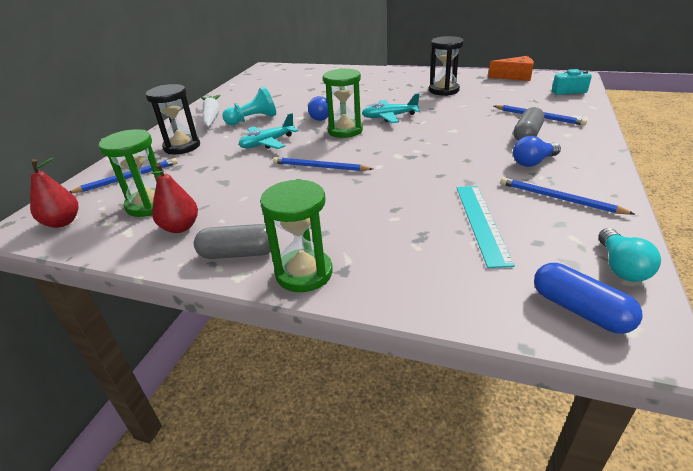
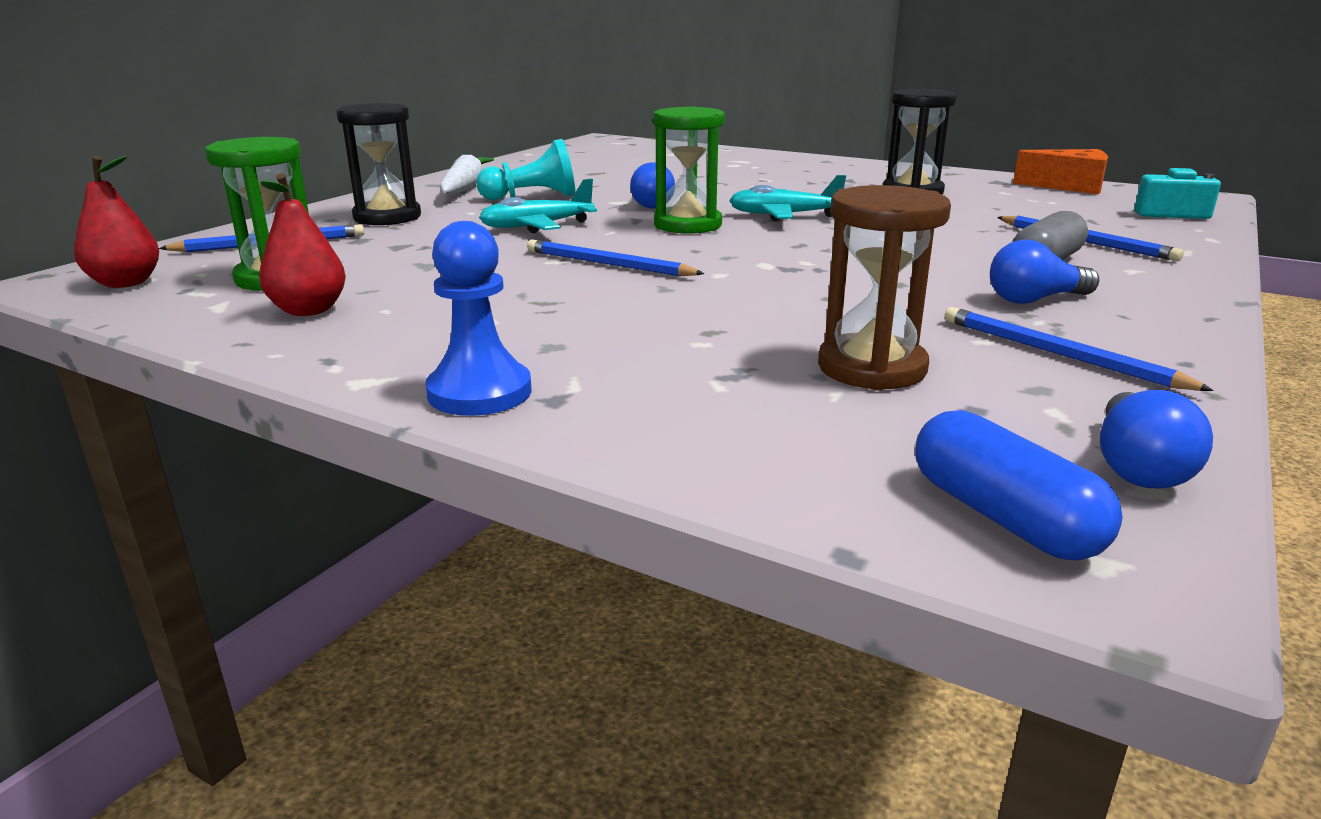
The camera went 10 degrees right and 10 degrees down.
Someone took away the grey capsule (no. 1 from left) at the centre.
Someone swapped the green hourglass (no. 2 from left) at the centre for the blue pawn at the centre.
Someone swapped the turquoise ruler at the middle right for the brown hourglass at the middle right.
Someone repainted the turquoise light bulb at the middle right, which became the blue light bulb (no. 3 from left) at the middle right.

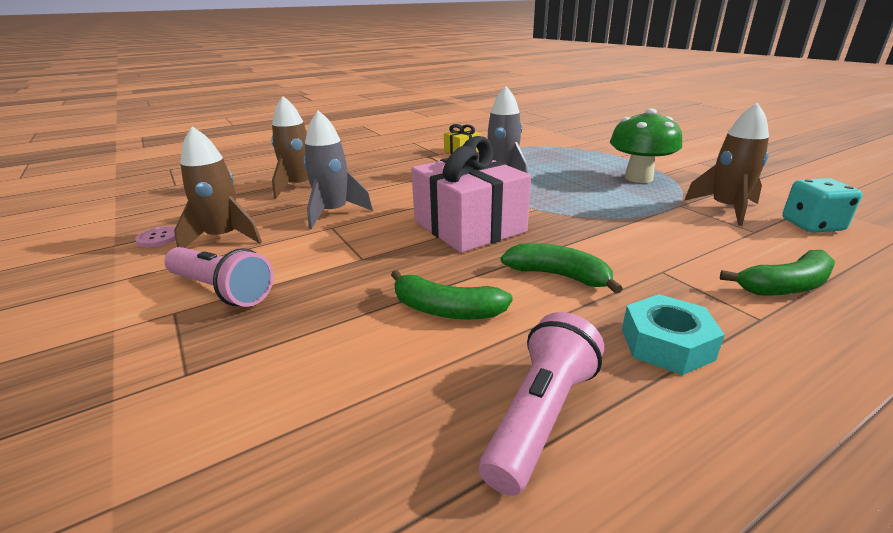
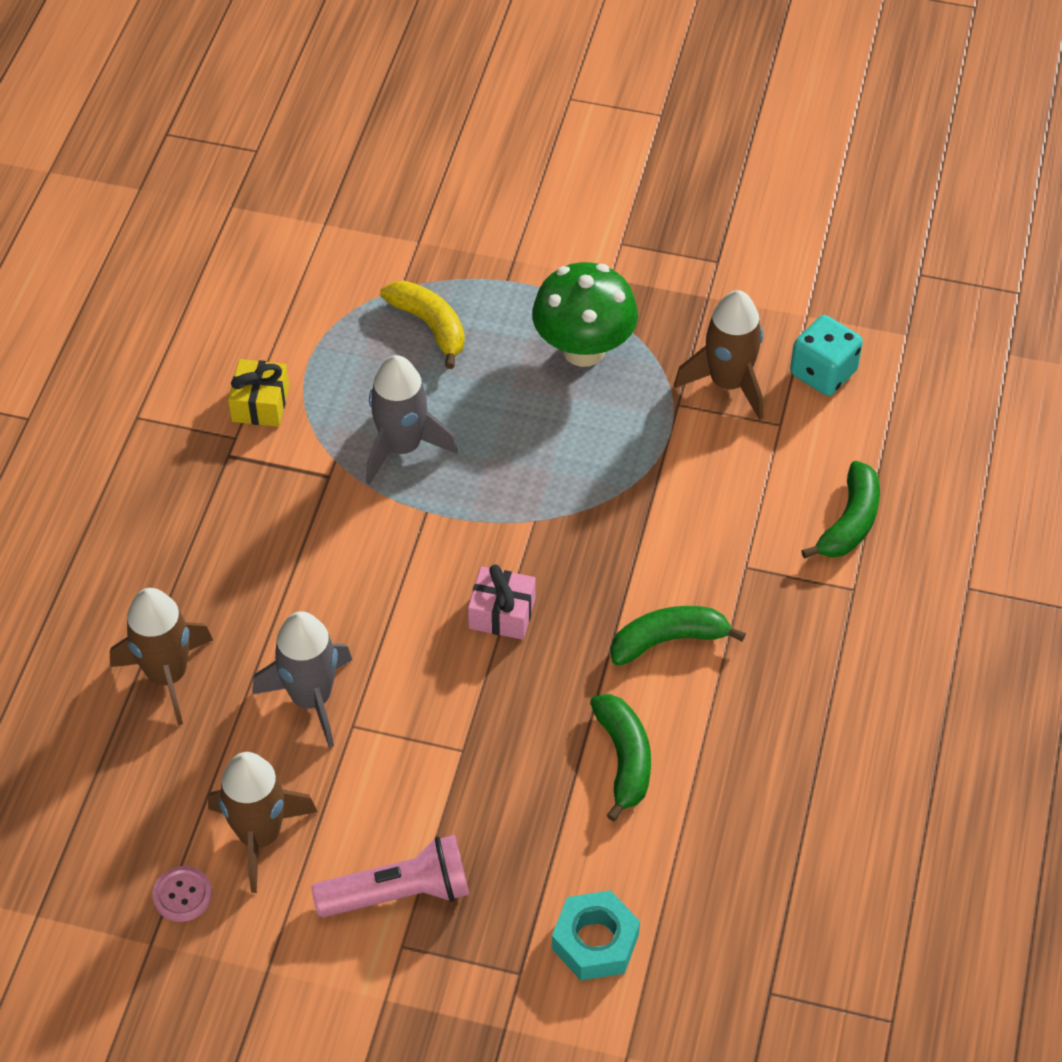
The camera went 45 degrees left and 25 degrees up.
Someone rotated the green banana (no. 1 from left) at the centre by 75 degrees counterclockwise.
Someone scaled the pink gift at the centre by 0.47.
Someone took away the pink flashlight (no. 2 from left) at the bottom centre.
Someone carried the turquoise nut from the middle right to the bottom centre.
Someone put down the yellow banana at the top centre.

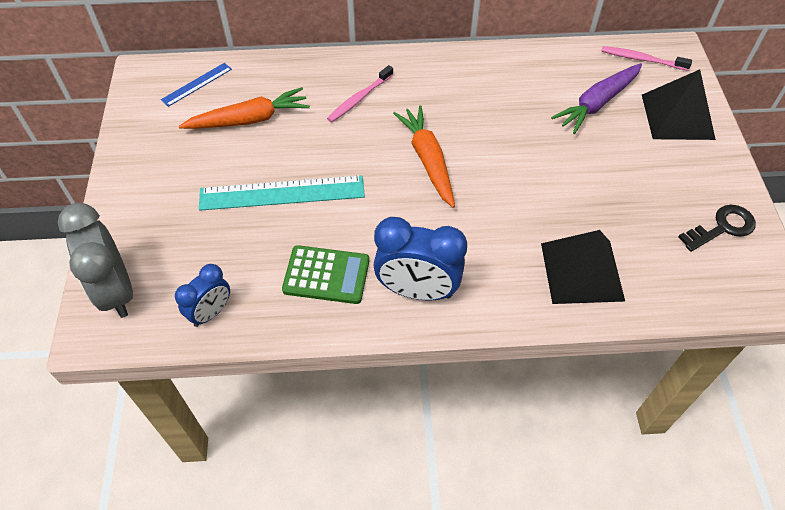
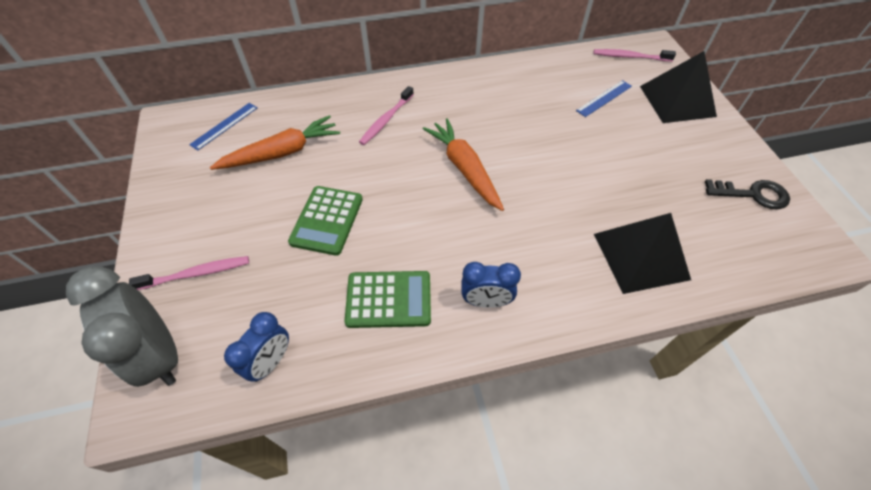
The camera went 10 degrees left and 0 degrees up.
Someone swapped the turquoise ruler at the centre for the green calculator (no. 1 from left) at the centre.
Someone scaled the blue clock (no. 2 from left) at the centre by 0.60.
Someone swapped the purple carrot at the top right for the blue ruler (no. 2 from left) at the top right.
Someone rotated the black key at the middle right by 45 degrees clockwise.
Someone put down the pink toothbrush (no. 1 from left) at the middle left.

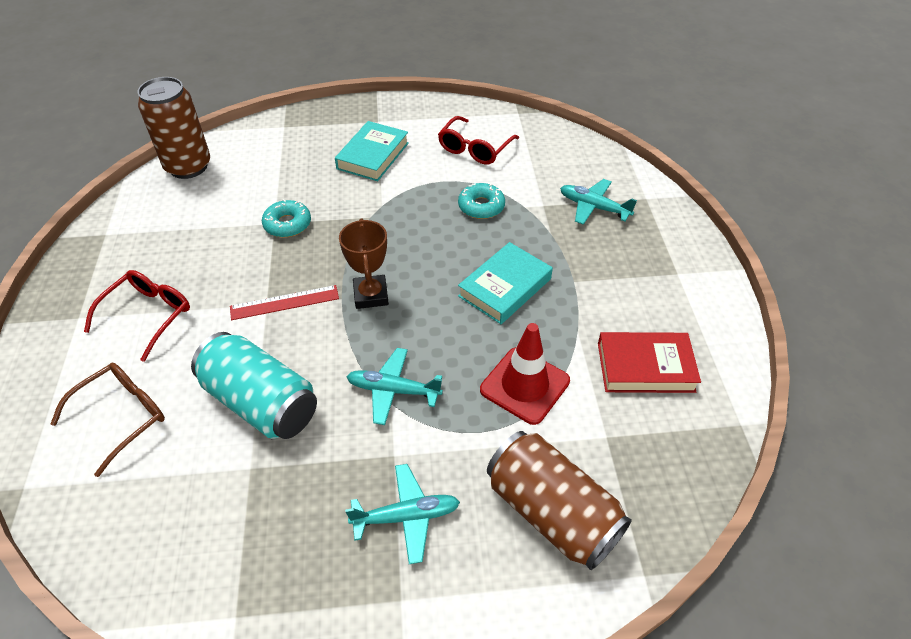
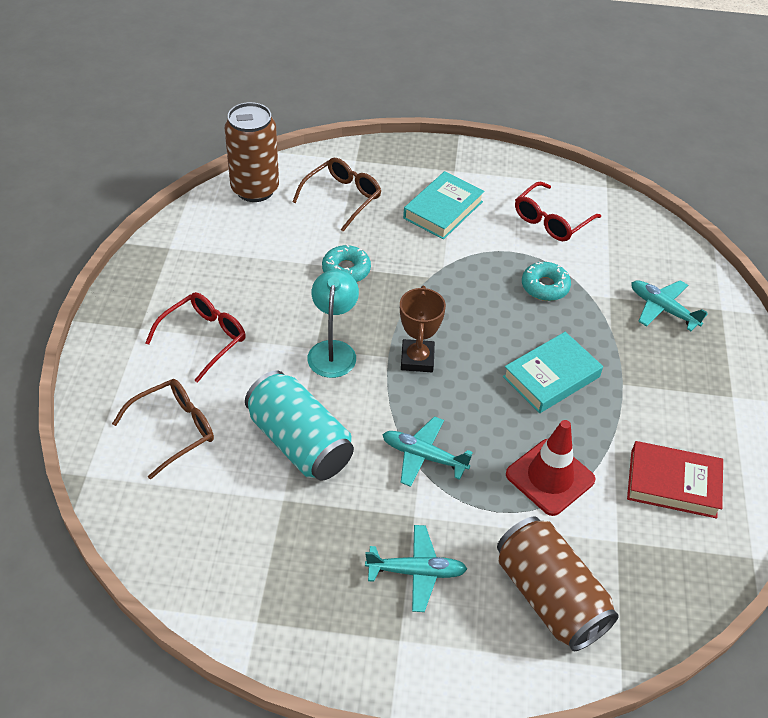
The camera went 10 degrees right and 0 degrees up.
Someone swapped the red ruler at the middle left for the turquoise lamp at the centre.
Someone put down the brown glasses (no. 2 from left) at the top centre.

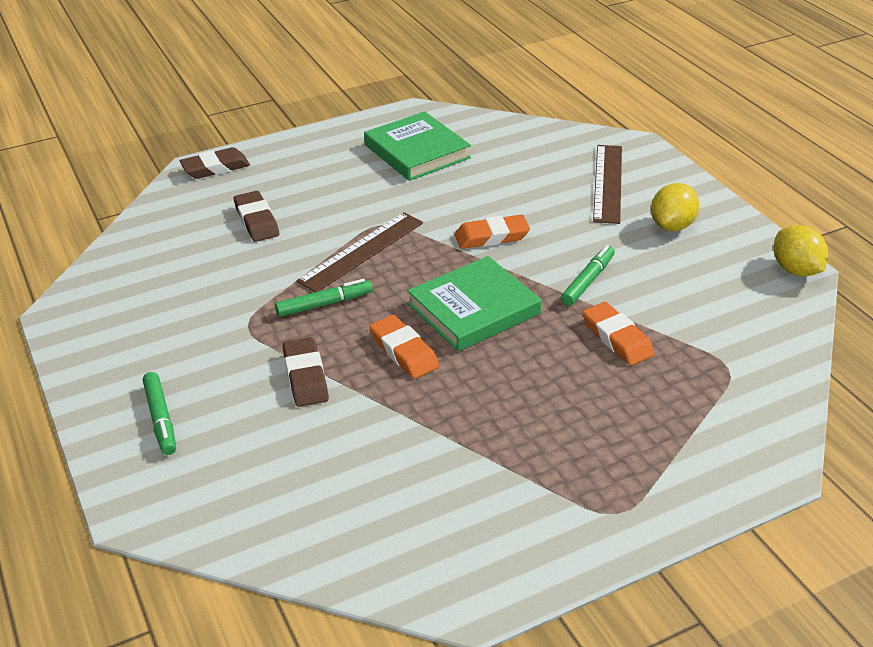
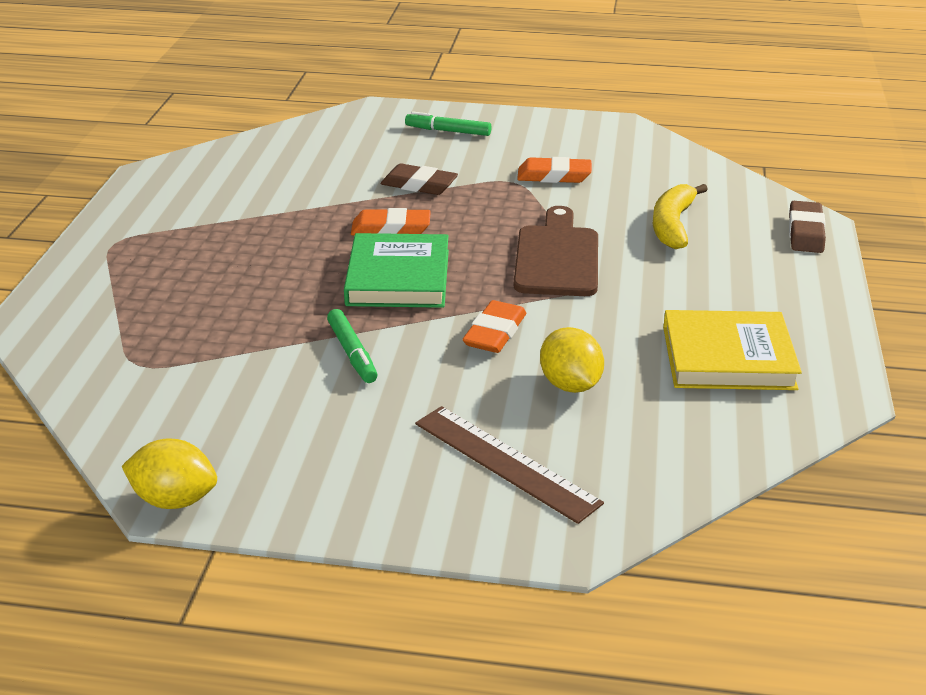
The camera went 125 degrees right and 5 degrees down.
Someone swapped the brown eraser (no. 2 from left) at the middle left for the yellow banana at the top right.
Someone took away the green marker (no. 2 from left) at the centre.
Someone swapped the brown ruler (no. 1 from left) at the centre for the brown cutting board at the centre.
Someone repainted the green book (no. 1 from left) at the top centre, which became the yellow book at the middle right.
Someone carried the orange eraser (no. 3 from left) from the middle right to the top centre.
Someone carried the yellow lemon (no. 1 from left in the first image) from the top right to the centre.

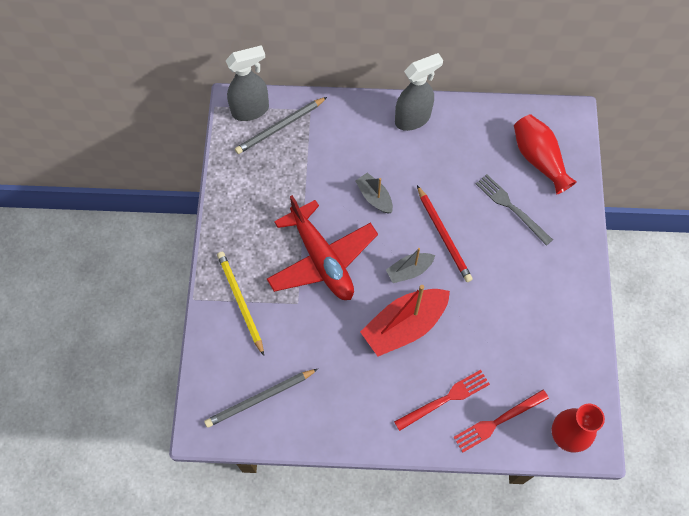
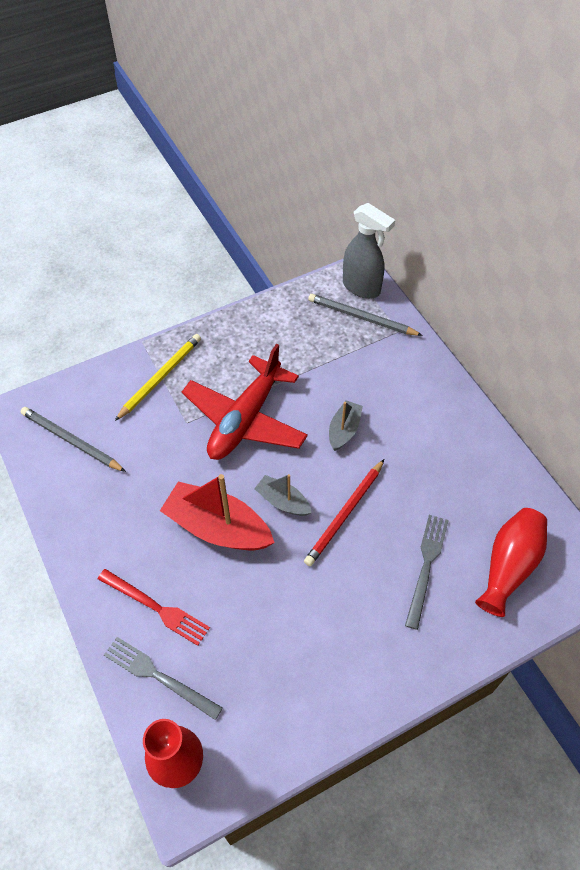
The camera went 60 degrees right and 10 degrees down.
Someone took away the grey spray bottle (no. 2 from left) at the top centre.
Someone repainted the red fork (no. 2 from left) at the bottom right, which became the grey fork (no. 1 from left) at the bottom left.

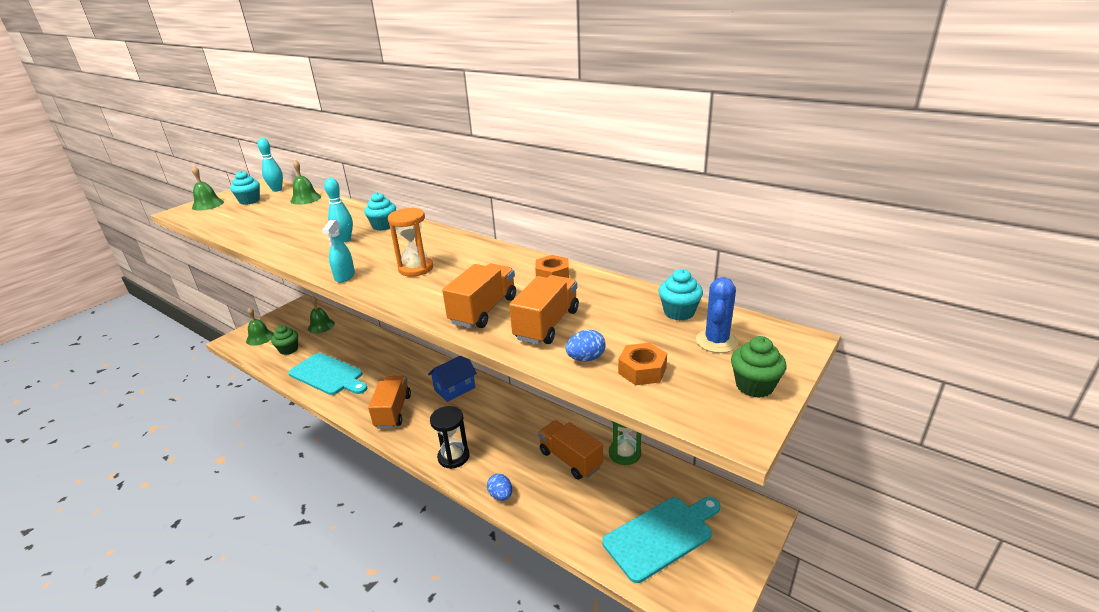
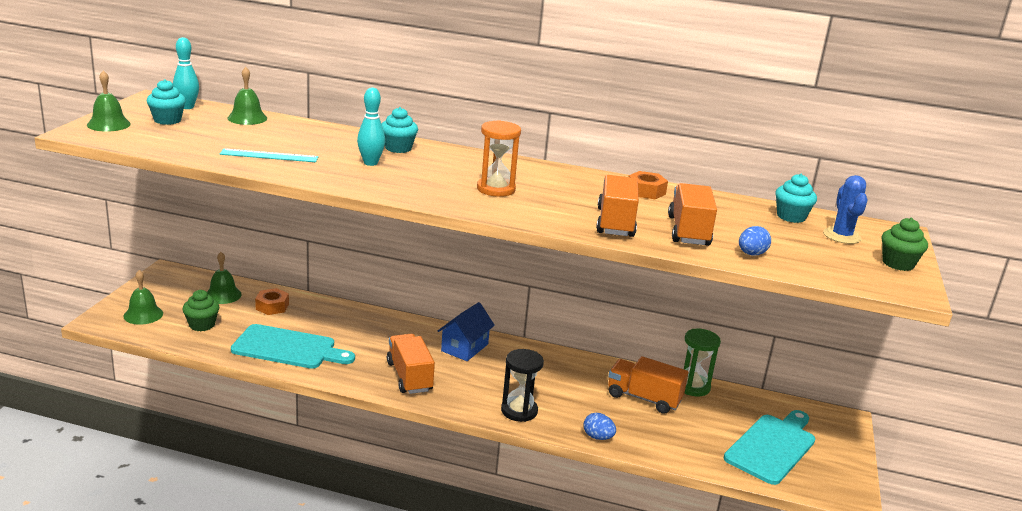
The camera went 25 degrees left and 5 degrees down.
Someone took away the turquoise spray bottle at the middle left.
Someone carried the orange nut (no. 2 from left in the first image) from the centre to the middle left.
Someone put down the turquoise ruler at the top left.

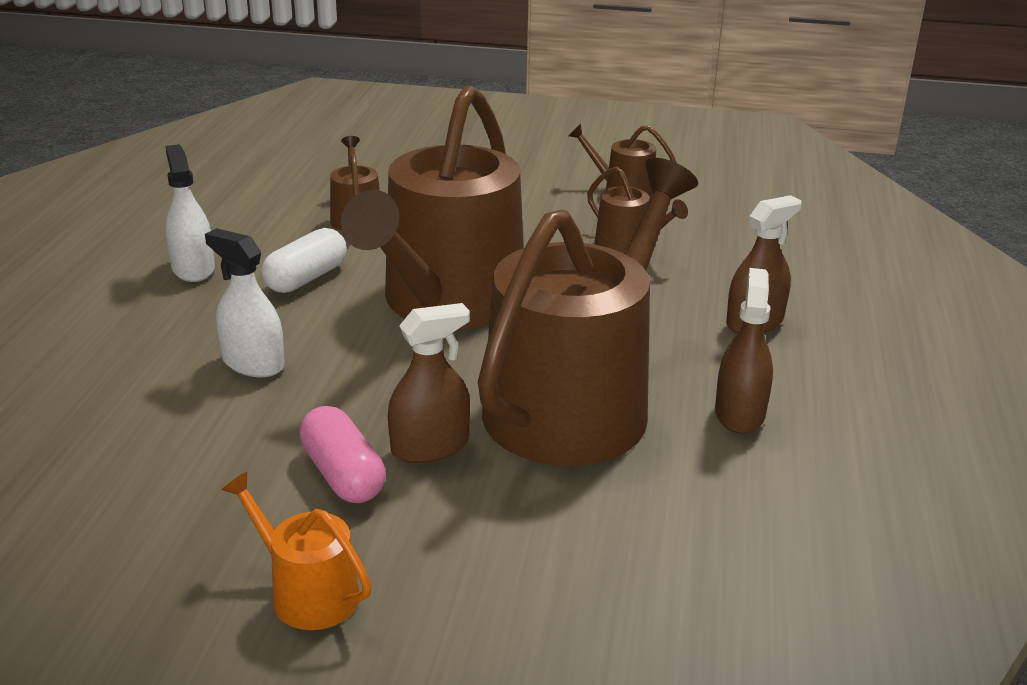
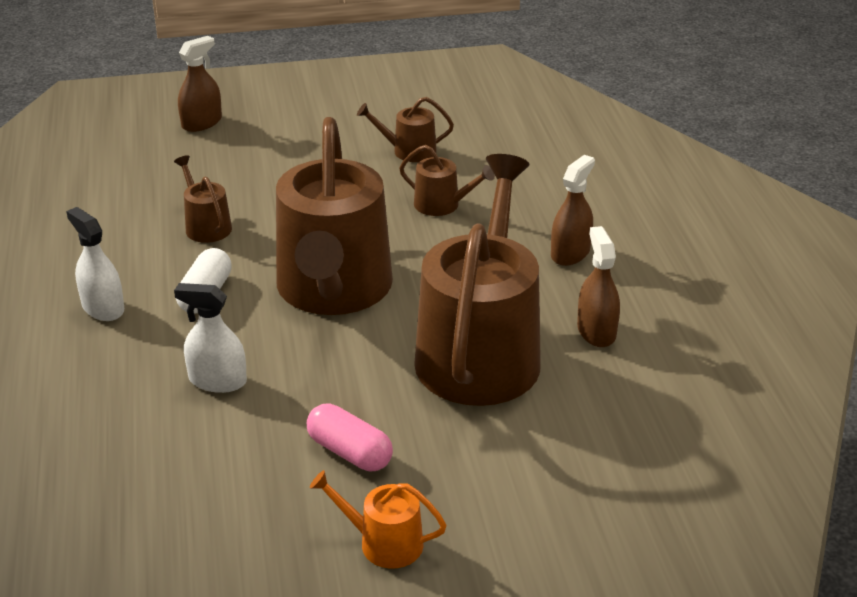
The camera went 20 degrees left and 5 degrees up.
Someone carried the brown spray bottle (no. 1 from left) from the centre to the top left.

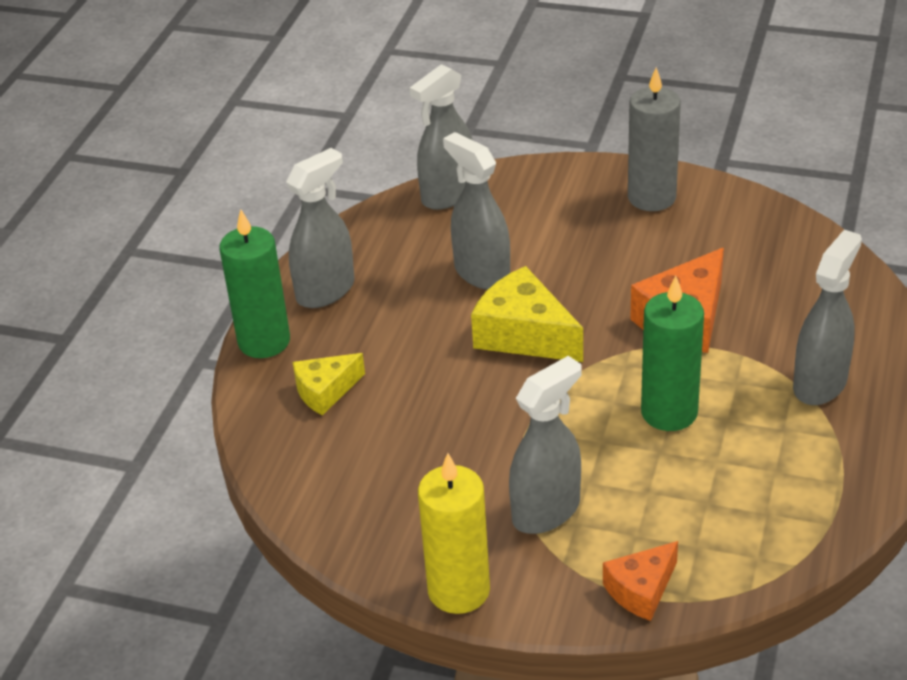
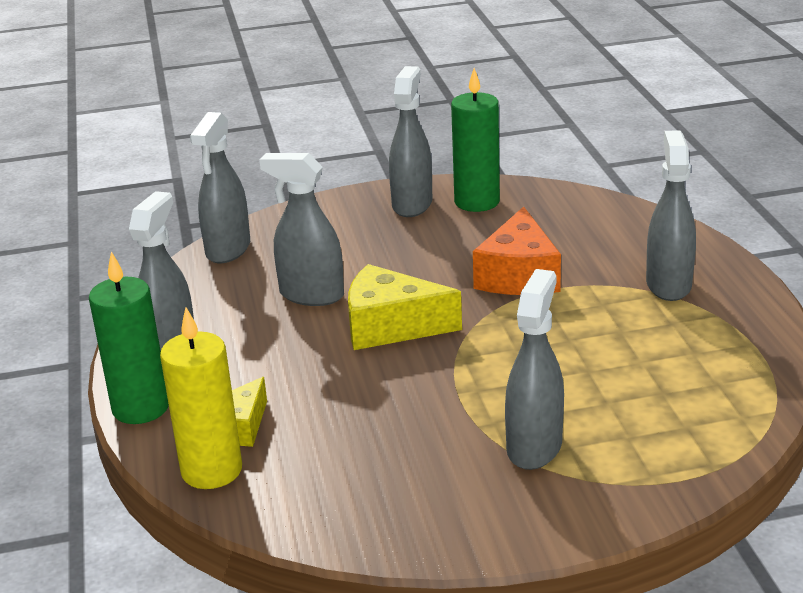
The camera went 30 degrees left and 10 degrees down.
Someone carried the yellow candle from the bottom centre to the bottom left.
Someone took away the orange cheese (no. 1 from left) at the bottom right.
Someone swapped the grey candle at the top right for the grey spray bottle (no. 4 from left) at the top centre.
Someone carried the green candle (no. 2 from left) from the middle right to the top centre.

